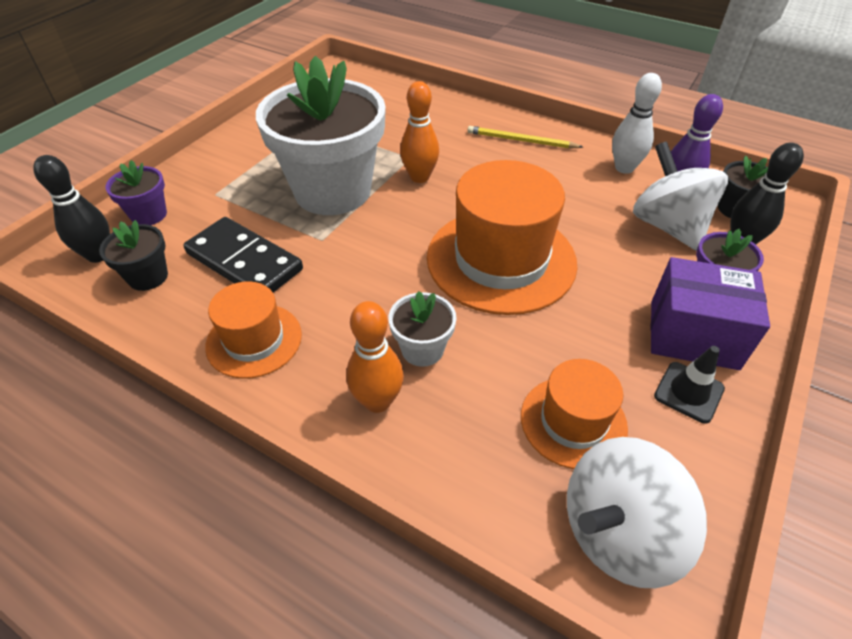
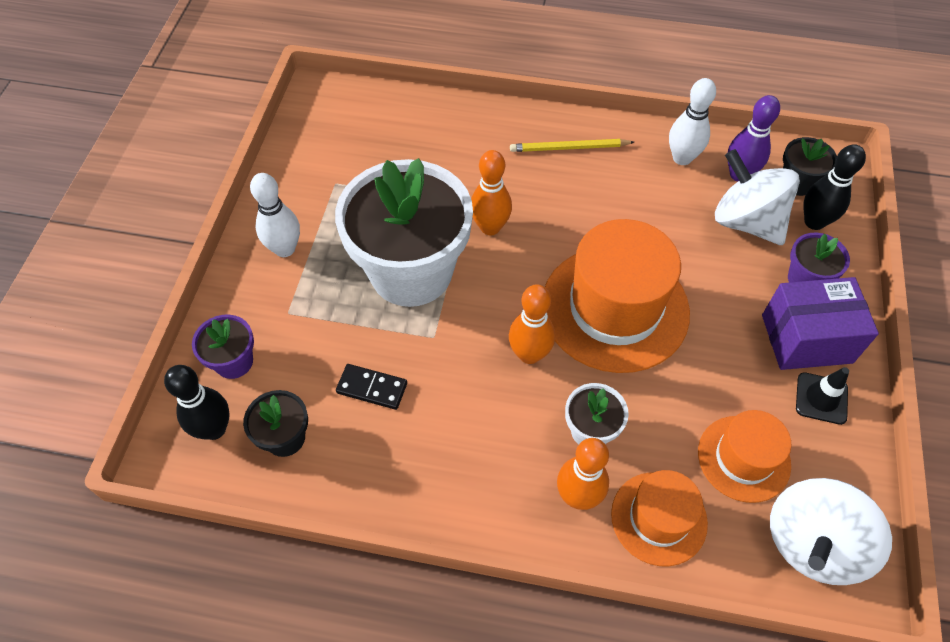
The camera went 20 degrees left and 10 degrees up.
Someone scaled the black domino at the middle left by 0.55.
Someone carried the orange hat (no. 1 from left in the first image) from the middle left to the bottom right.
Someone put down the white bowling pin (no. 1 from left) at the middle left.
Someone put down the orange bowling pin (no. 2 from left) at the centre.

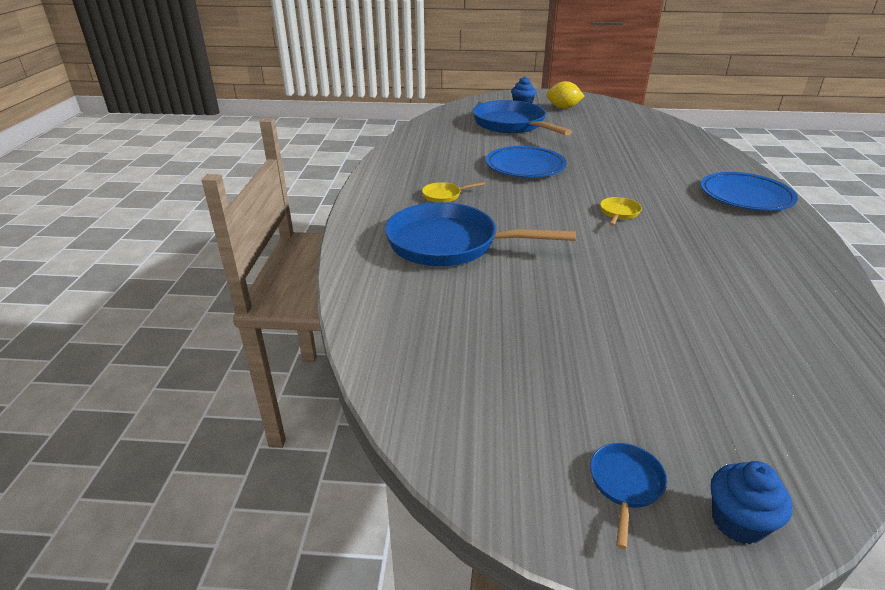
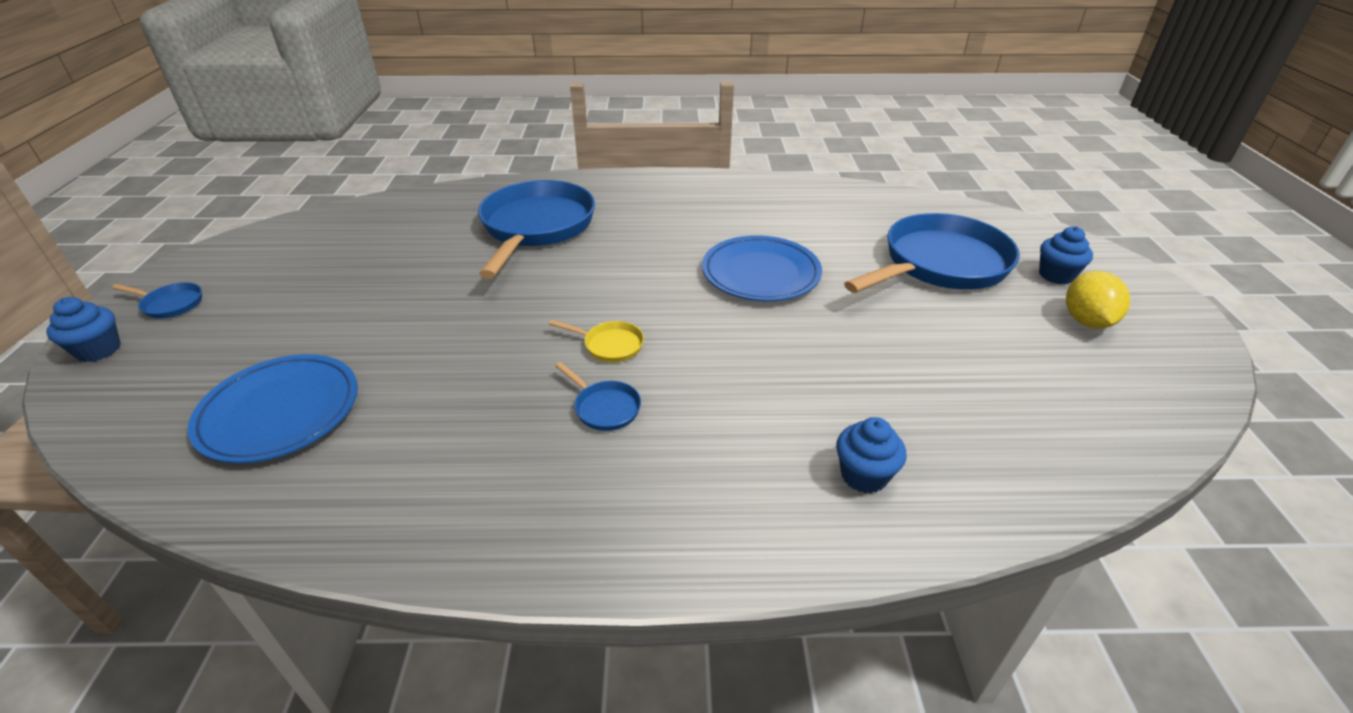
The camera went 85 degrees right and 5 degrees up.
Someone took away the yellow pan (no. 1 from left) at the top centre.
Someone carried the blue plate (no. 2 from left in the first image) from the top right to the middle left.
Someone put down the blue pan (no. 3 from left) at the centre.
Someone put down the blue cupcake (no. 2 from left) at the centre.

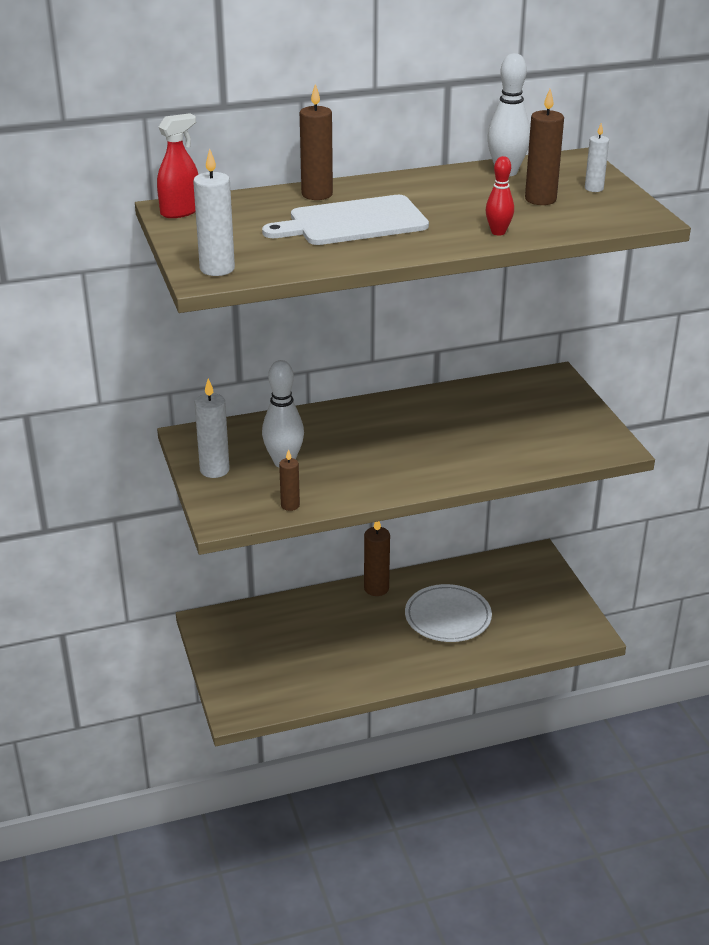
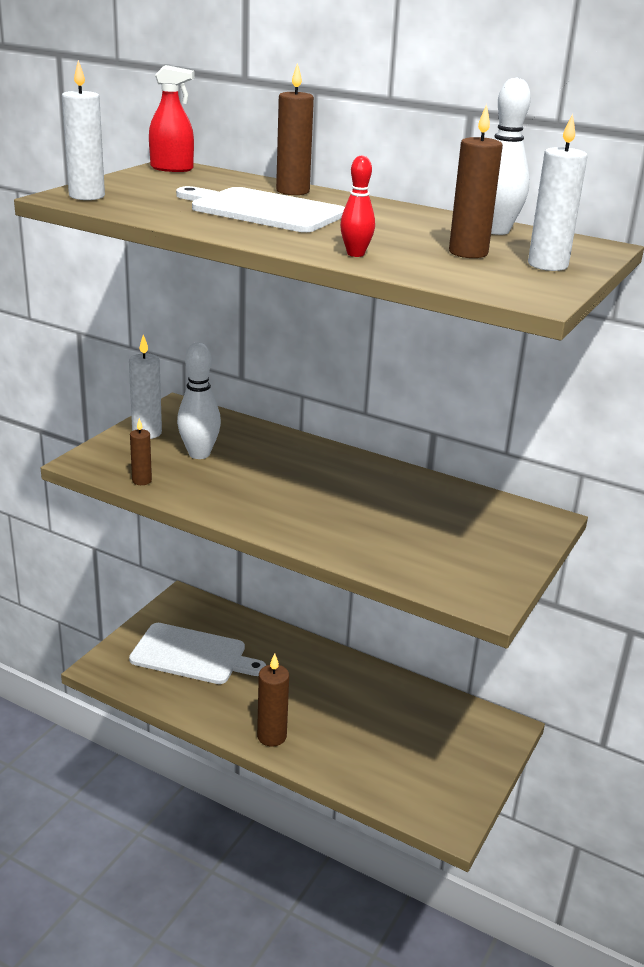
The camera went 45 degrees right and 5 degrees down.
Someone carried the brown candle (no. 3 from left in the first image) from the centre to the bottom centre.
Someone took away the white plate at the centre.
Someone scaled the white candle (no. 3 from left) at the top right by 1.63.
Someone put down the white cutting board (no. 1 from left) at the bottom left.

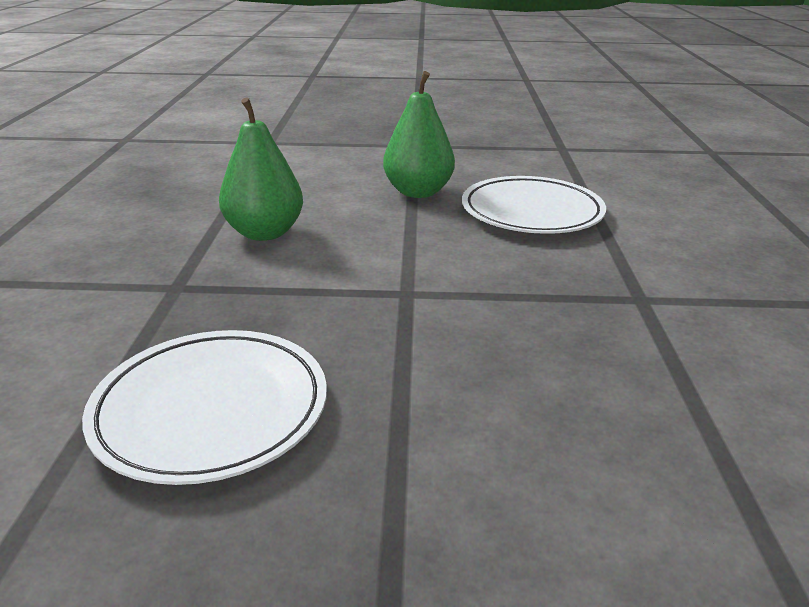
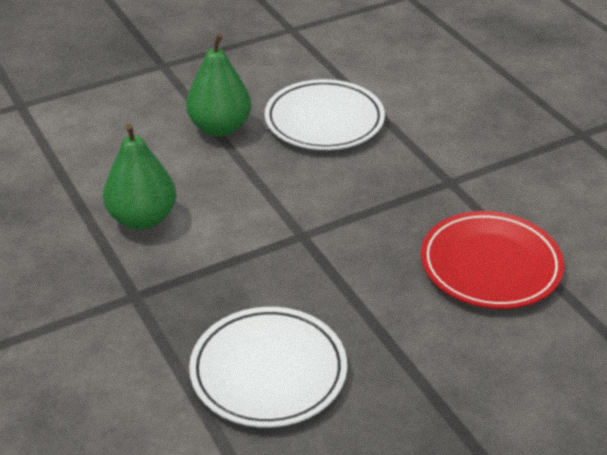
The camera went 30 degrees left and 10 degrees up.
Someone put down the red plate at the middle right.

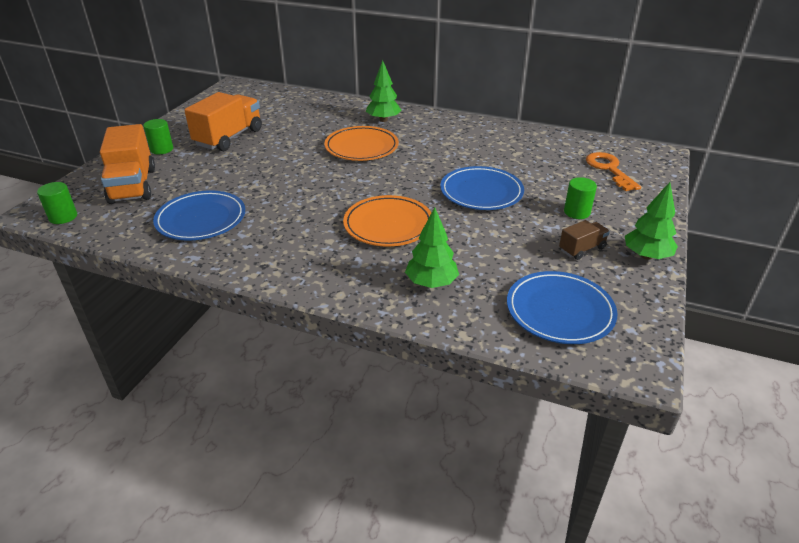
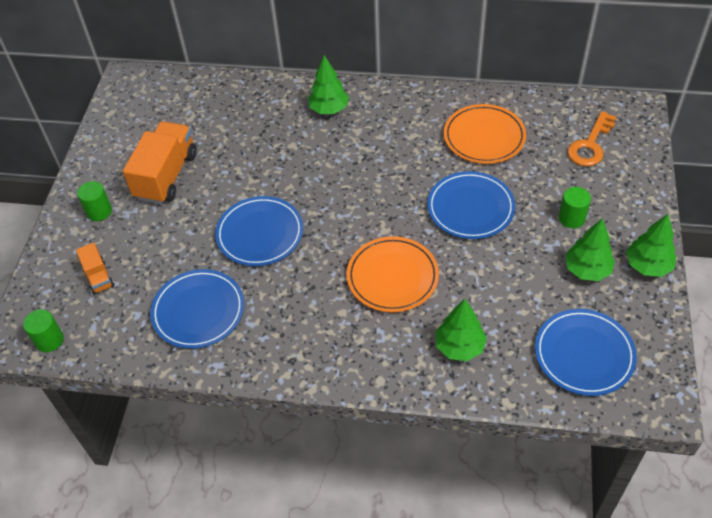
The camera went 10 degrees left and 15 degrees up.
Someone scaled the orange truck (no. 1 from left) at the top left by 0.51.
Someone carried the orange plate (no. 1 from left in the first image) from the top centre to the top right.
Someone swapped the brown truck at the middle right for the green tree (no. 3 from left) at the middle right.
Someone rotated the orange key at the top right by 120 degrees counterclockwise.
Someone put down the blue plate (no. 2 from left) at the centre.

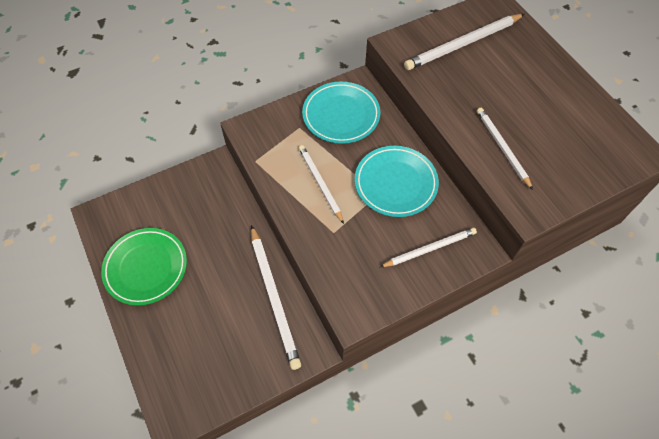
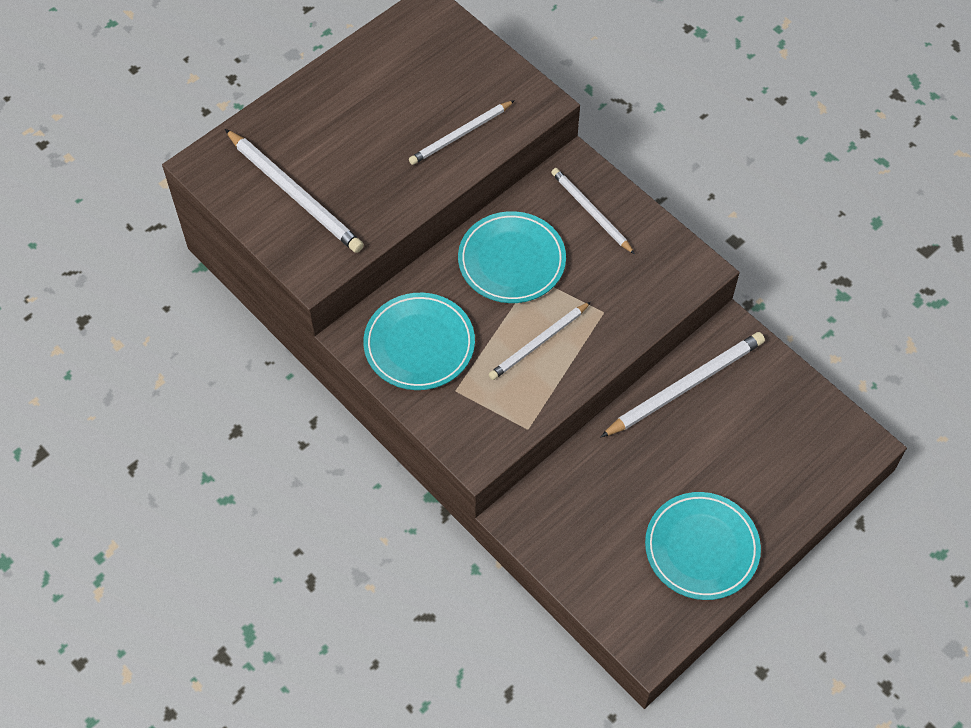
The camera went 105 degrees left and 0 degrees up.
Someone repainted the green plate at the middle left, which became the turquoise plate (no. 3 from left) at the bottom right.

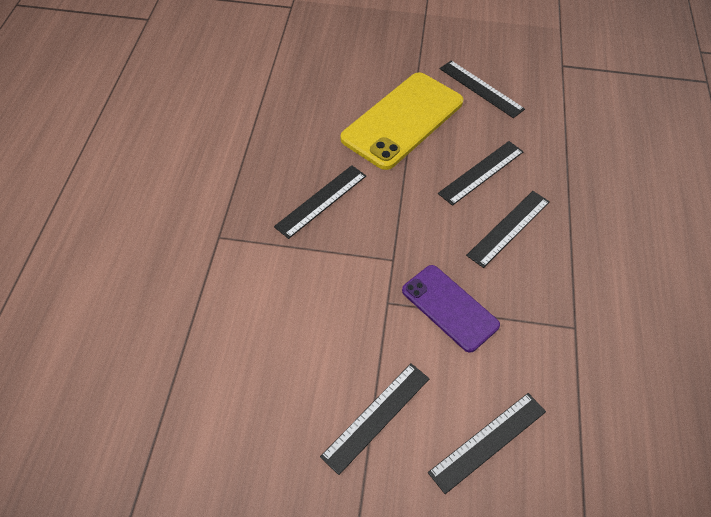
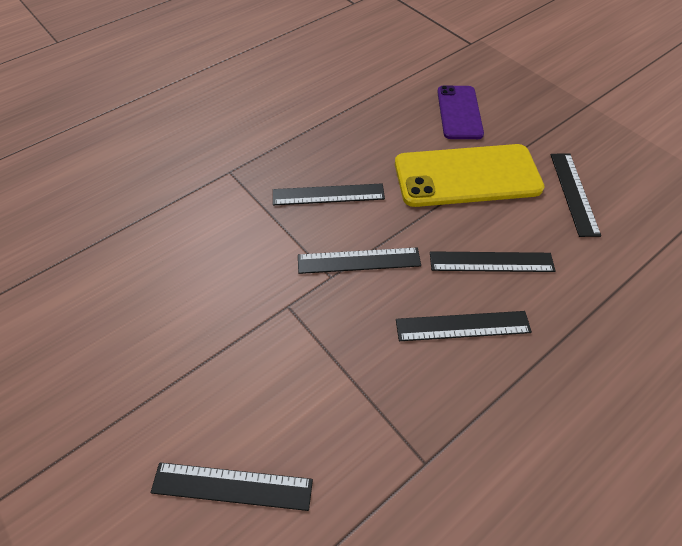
The camera went 45 degrees right and 0 degrees up.
Someone carried the black ruler (no. 2 from left in the first image) from the bottom centre to the centre.
Someone carried the purple phone from the centre to the top right.

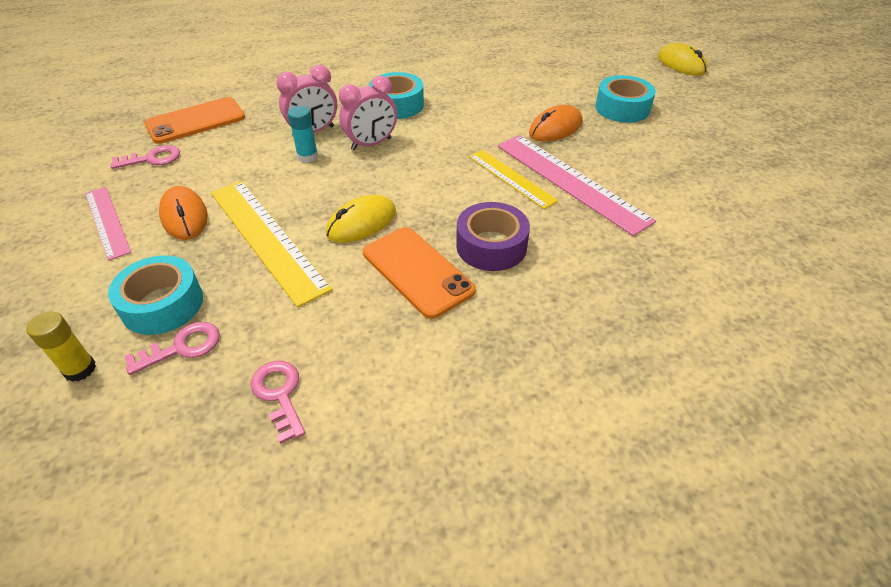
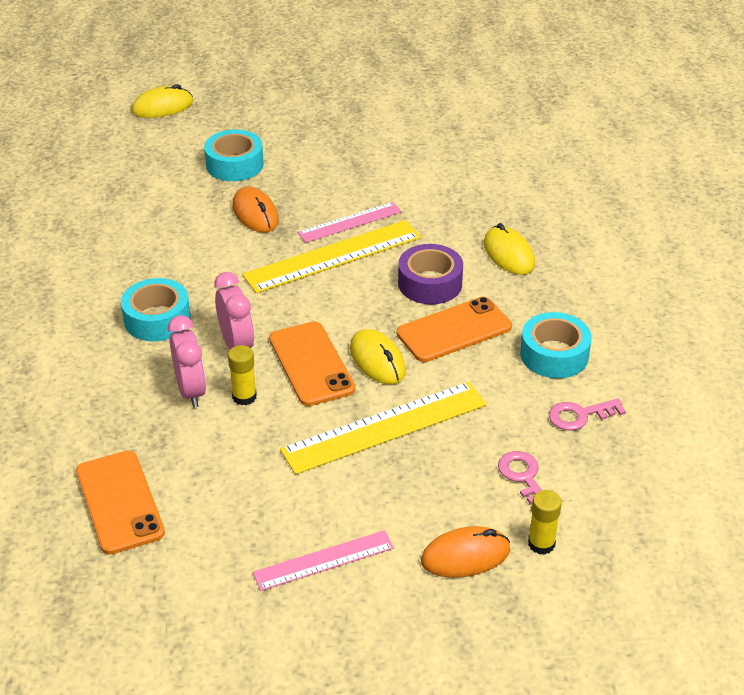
The camera went 80 degrees left and 5 degrees down.
Someone carried the turquoise tape (no. 1 from left in the first image) from the middle left to the middle right.
Someone took away the pink key (no. 1 from left) at the top left.
Someone carried the orange mouse (no. 1 from left in the first image) from the middle left to the bottom centre.
Someone repainted the turquoise glue stick at the top centre, which became the yellow glue stick (no. 1 from left) at the middle left.
Someone scaled the yellow ruler (no. 2 from left in the first image) at the top centre by 1.66.
Someone scaled the pink ruler (no. 2 from left) at the top centre by 0.60.
Someone put down the orange phone (no. 2 from left) at the centre.
Someone put down the yellow mouse (no. 3 from left) at the middle right.

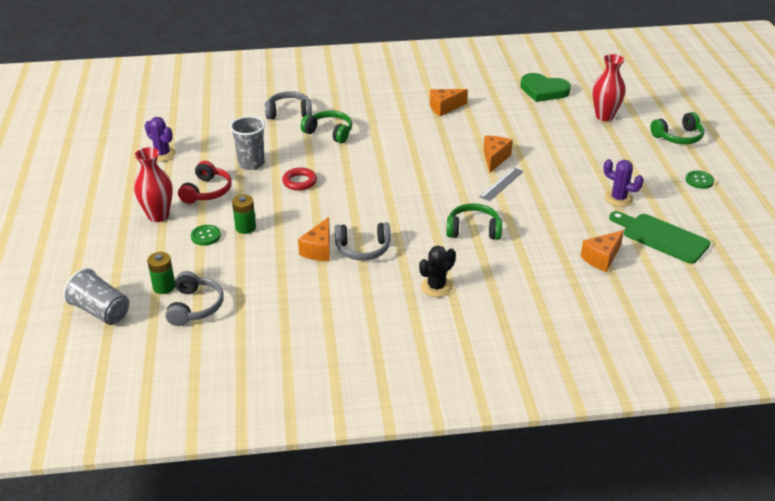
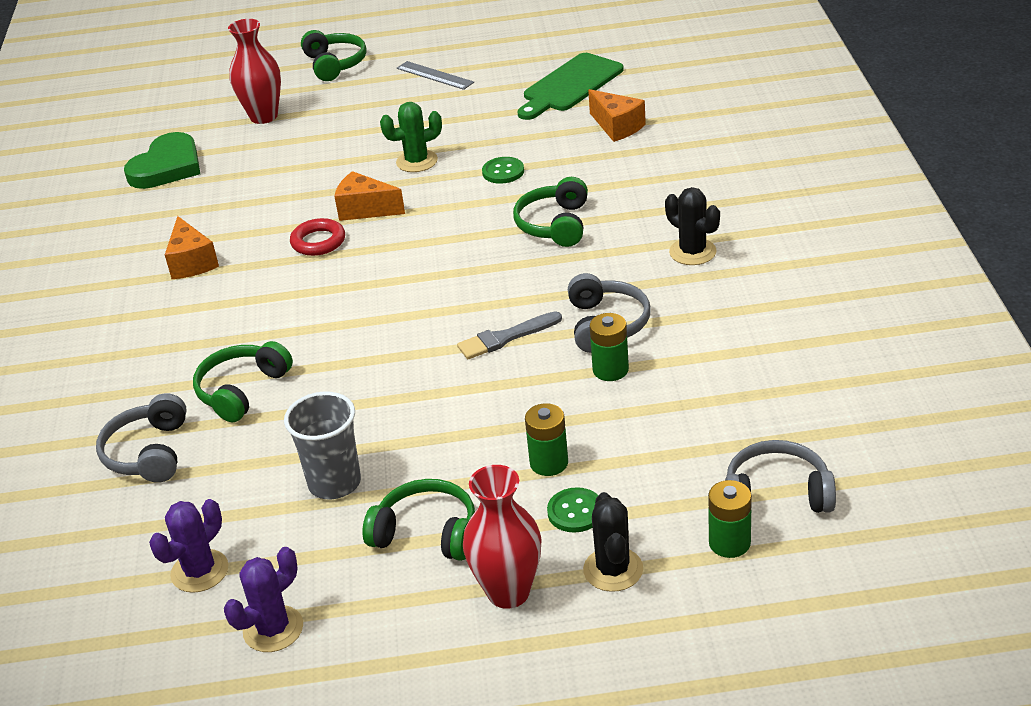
The camera went 85 degrees left and 0 degrees up.
Someone took away the grey cup (no. 1 from left) at the middle left.
Someone repainted the red headphones at the middle left, which became the green headphones (no. 3 from left) at the bottom centre.
Someone carried the red ring from the centre to the middle left.
Someone swapped the orange cheese (no. 1 from left) at the centre for the green battery (no. 2 from left) at the centre.
Someone carried the grey ruler from the centre to the top centre.
Someone carried the purple cactus (no. 2 from left in the first image) from the middle right to the bottom left.
Someone carried the green button (no. 2 from left in the first image) from the middle right to the top centre.
Someone put down the green cactus at the top centre.
Someone put down the grey brush at the centre.
Someone put down the black cactus (no. 1 from left) at the bottom centre.

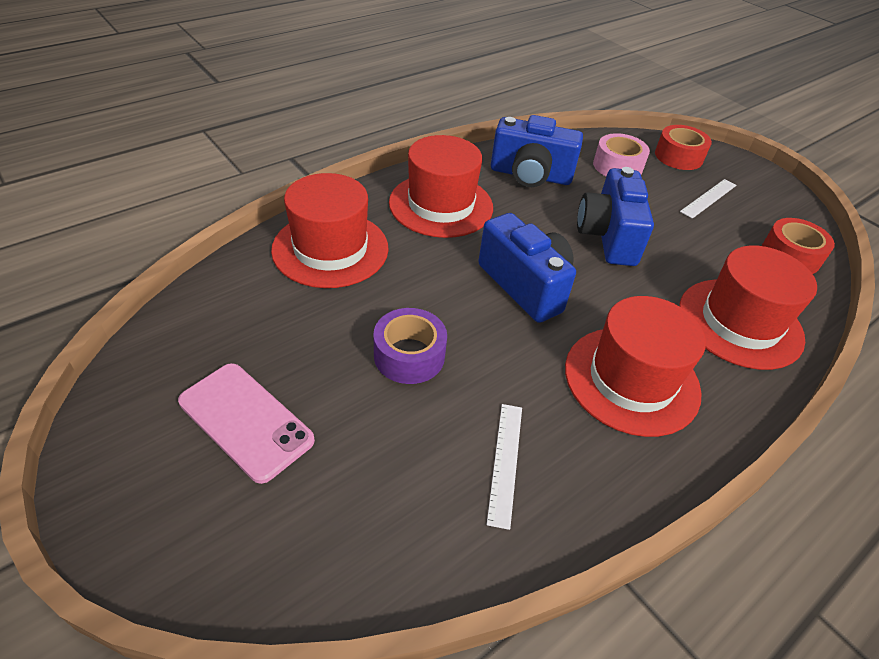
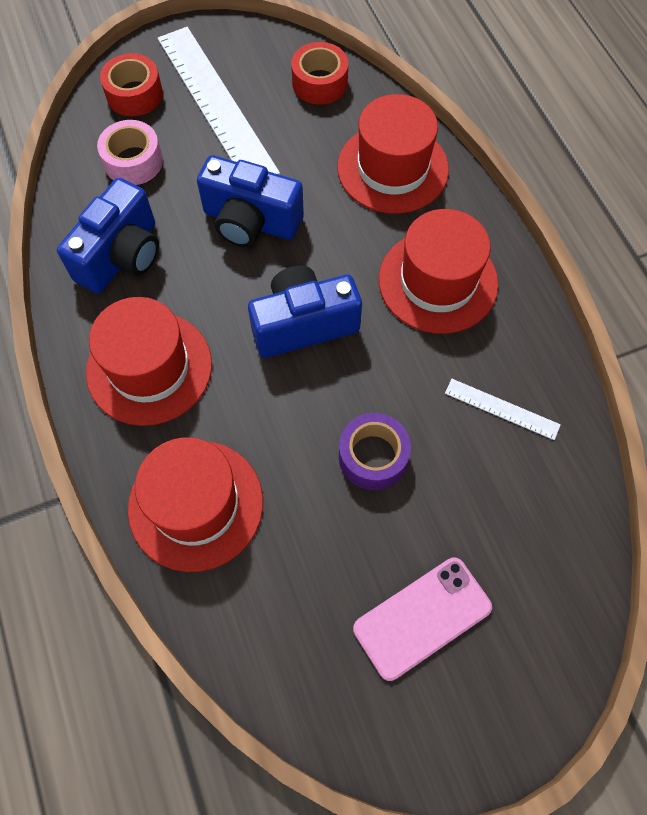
The camera went 70 degrees left and 20 degrees up.
Someone scaled the white ruler (no. 2 from left in the first image) at the top right by 2.24.

